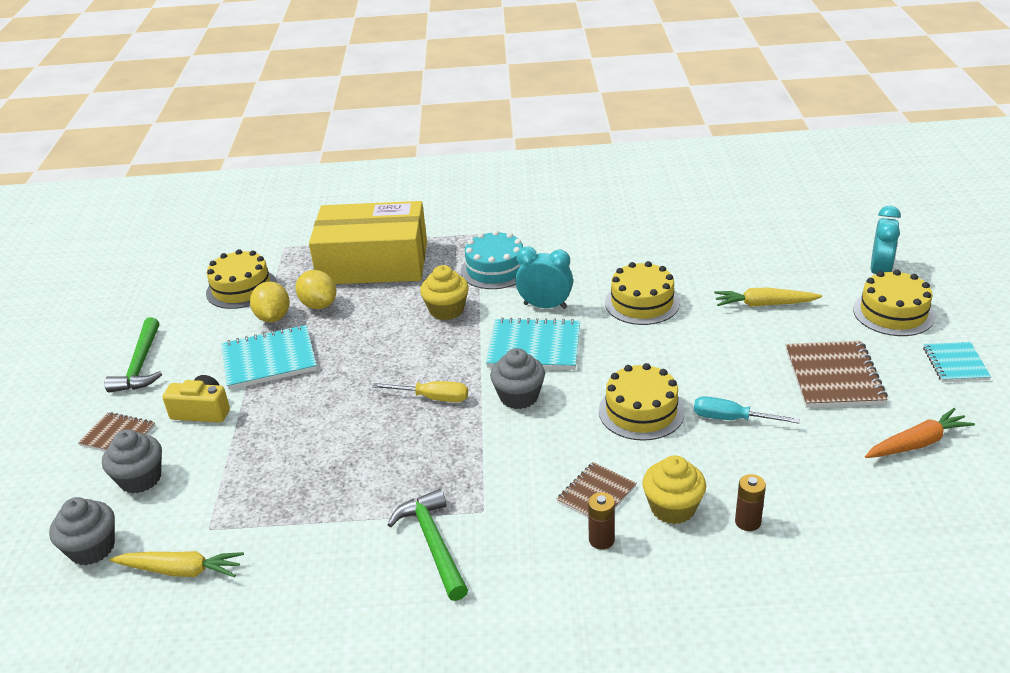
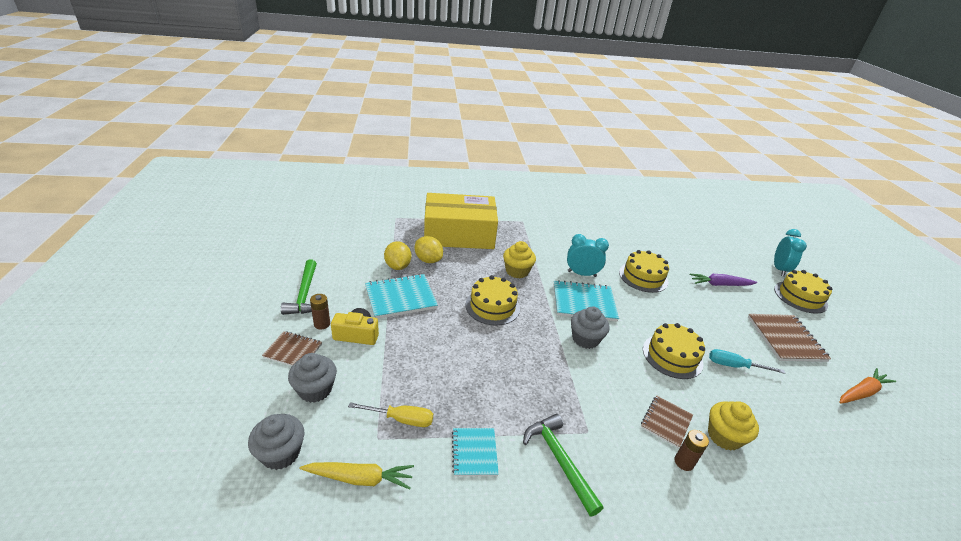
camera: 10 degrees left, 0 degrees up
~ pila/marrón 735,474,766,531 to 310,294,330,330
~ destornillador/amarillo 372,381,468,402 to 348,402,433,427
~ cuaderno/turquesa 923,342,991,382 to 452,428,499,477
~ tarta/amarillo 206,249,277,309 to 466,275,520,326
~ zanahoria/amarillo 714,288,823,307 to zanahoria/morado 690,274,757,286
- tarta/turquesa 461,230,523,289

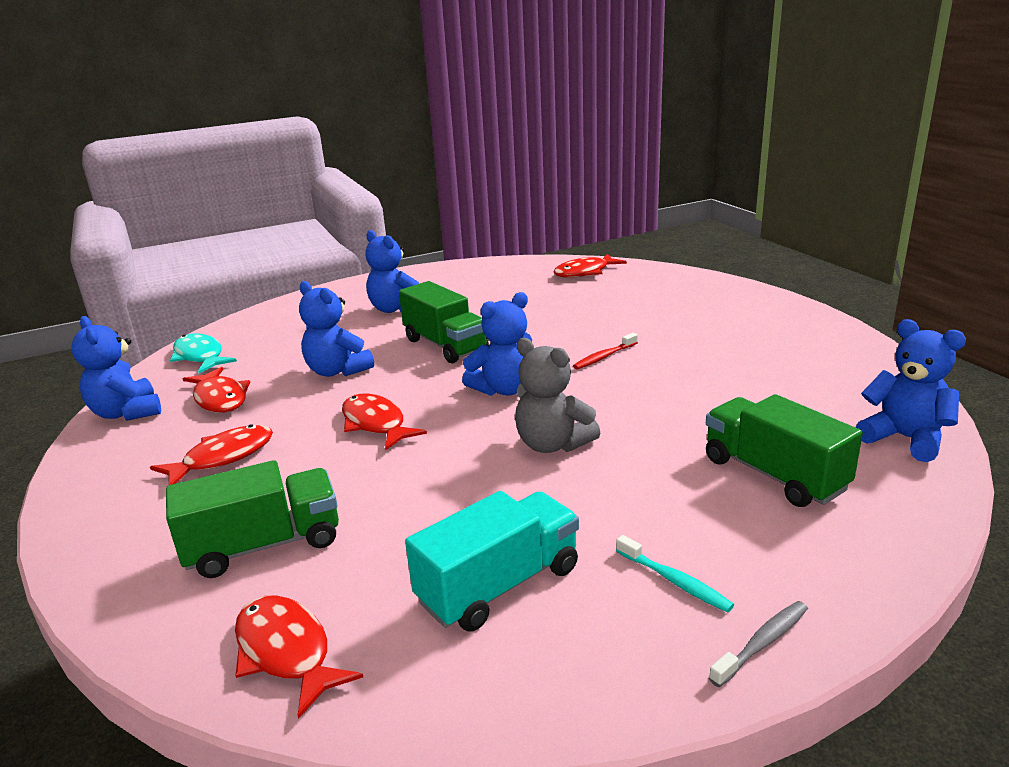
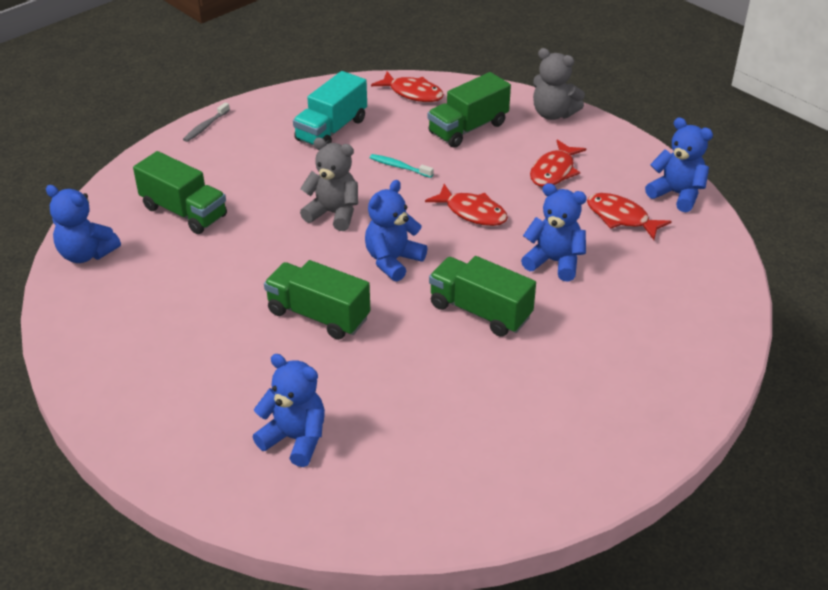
camera: 160 degrees right, 15 degrees up
~ osito/azul 365,230,419,313 to 253,354,325,467
~ cepillo de dientes/rojo 573,333,638,369 to camión/verde 264,260,370,340
~ cepillo de dientes/turquesa 616,535,734,613 to 370,154,434,178
+ osito/gris 533,48,585,120
- pez/turquesa 170,333,237,373
- pez/rojo 554,254,627,278

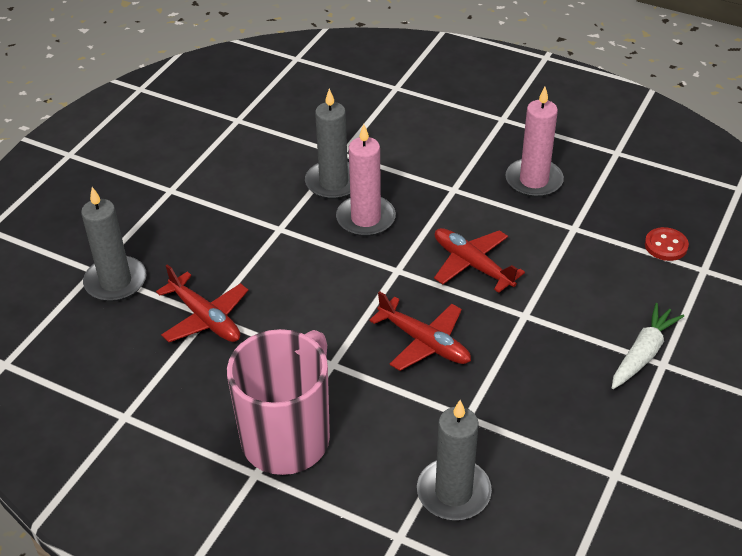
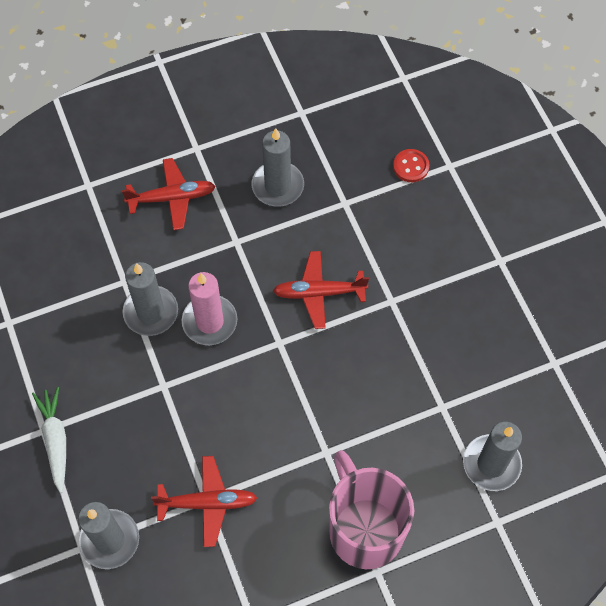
camera: 50 degrees left, 20 degrees up
~ zanahoria/blanco 612,303,684,389 to 32,387,66,493
~ avión/rojo 369,291,471,371 to 122,158,216,230
~ vela/rosa 505,87,564,197 to vela/gris 252,128,304,207

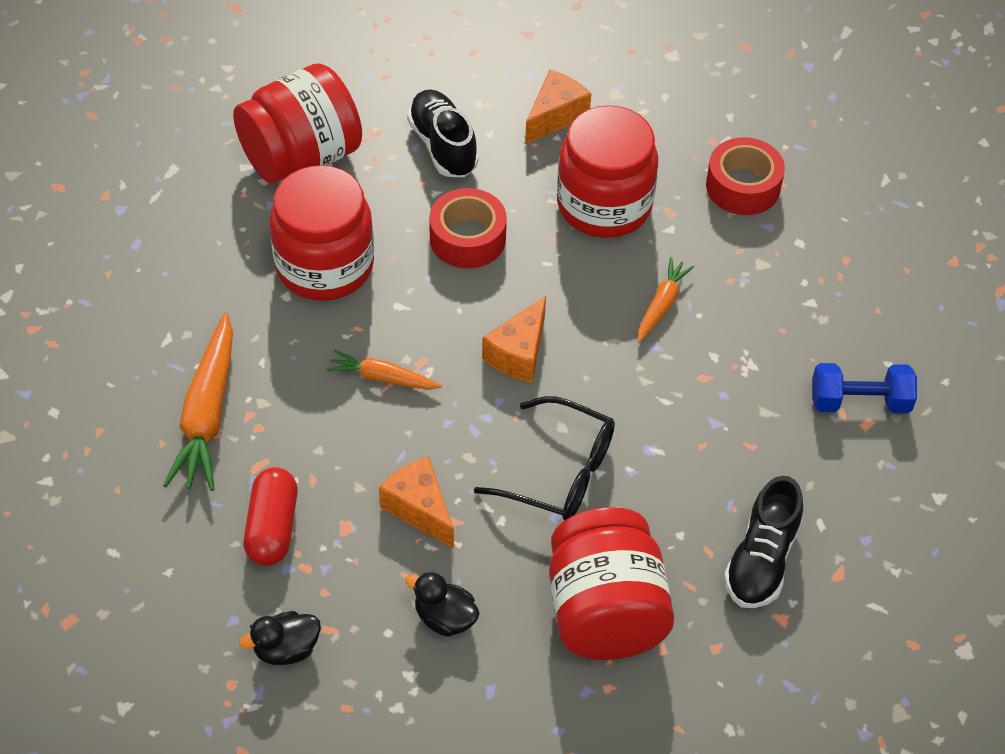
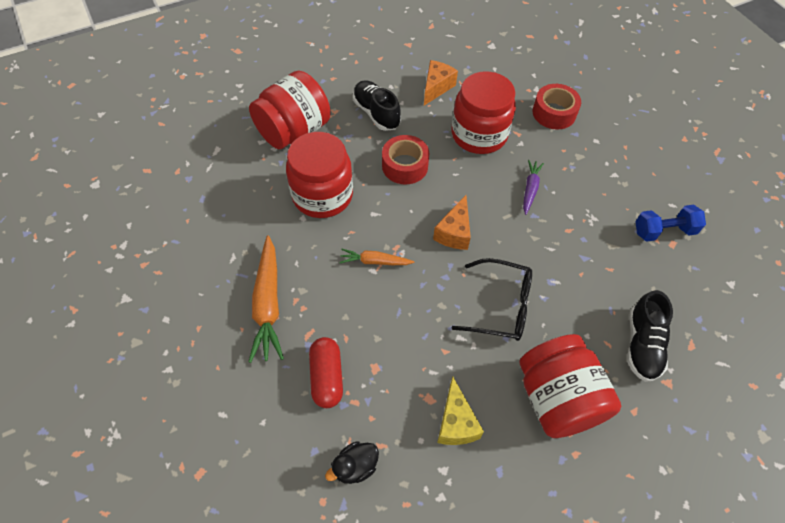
camera: 10 degrees left, 5 degrees up
~ pato/negro 405,571,480,637 to queso/amarillo 437,377,484,445
~ zanahoria/naranja 638,257,694,343 to zanahoria/morado 523,160,544,215
- queso/naranja 379,457,454,549

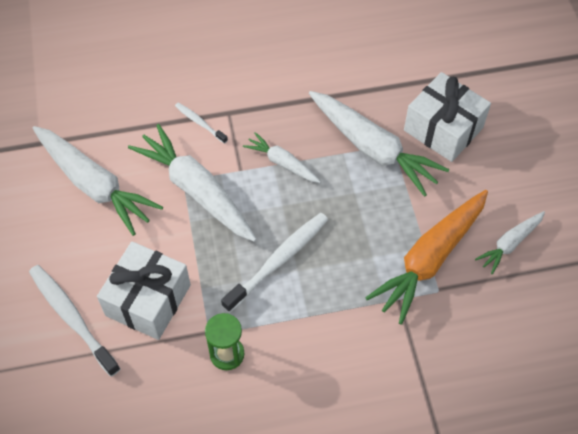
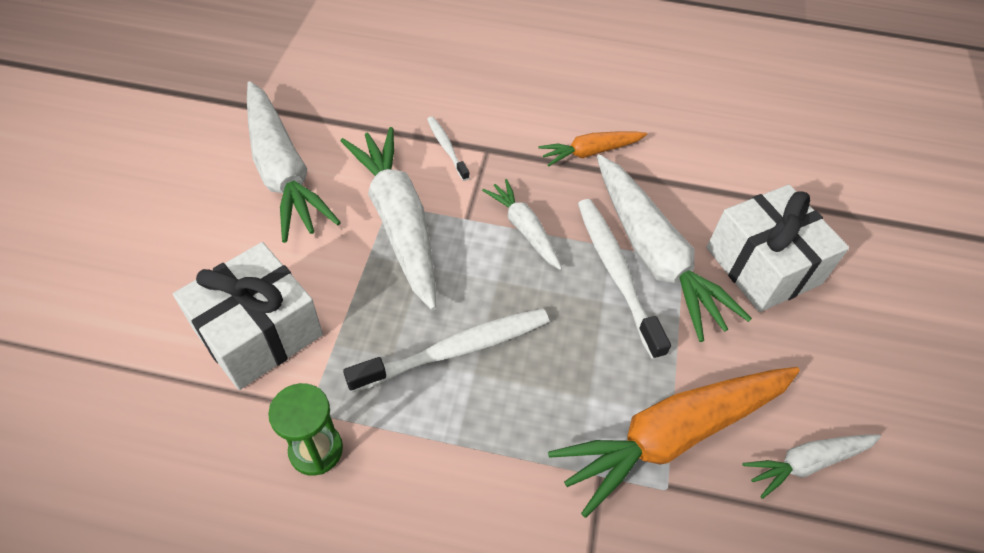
camera: 20 degrees right, 5 degrees down
+ zanahoria/naranja 538,131,647,167
~ cepillo de dientes/blanco 29,265,120,377 to 578,199,671,360

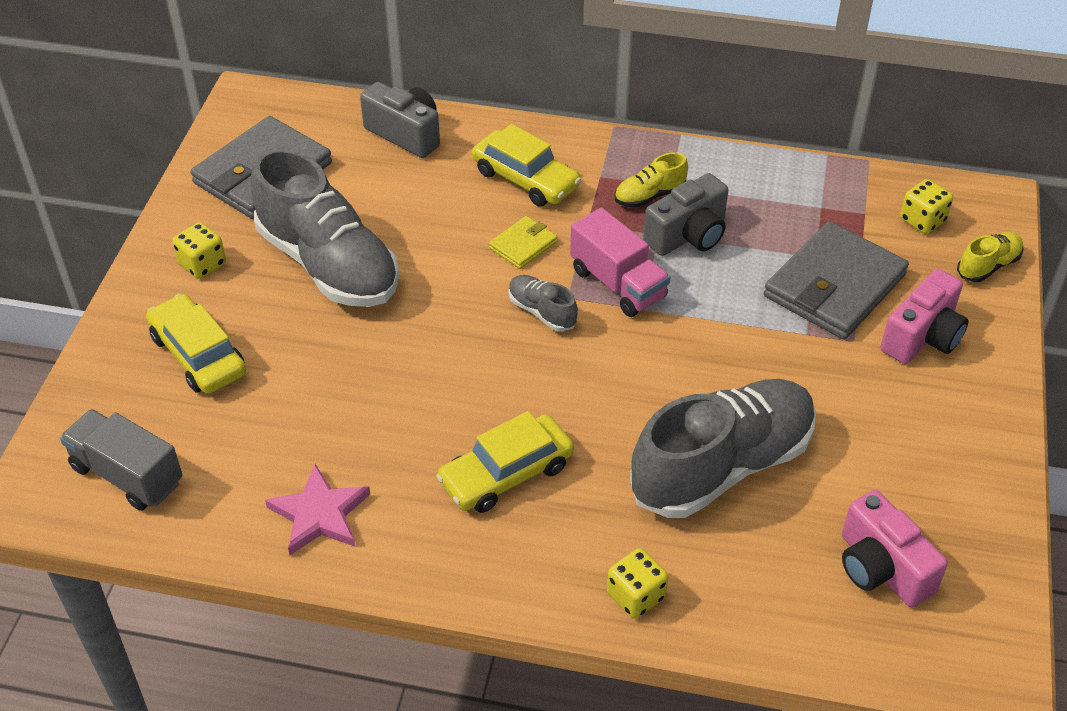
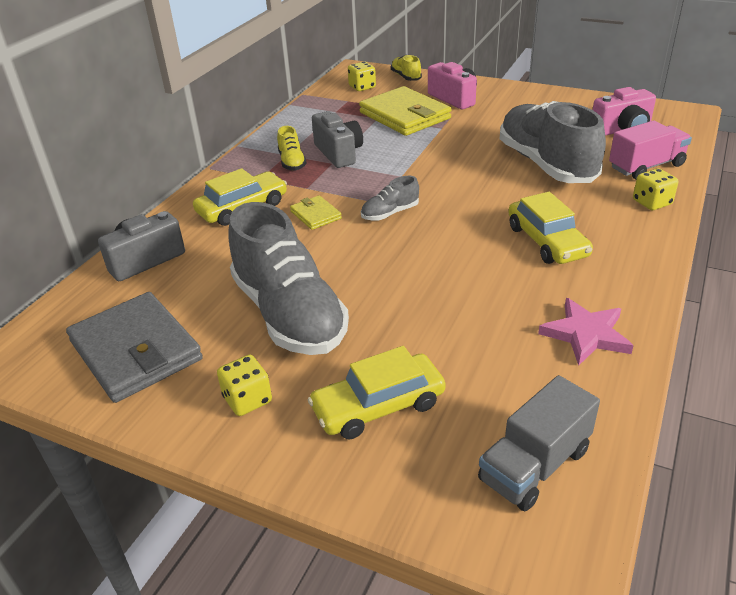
camera: 75 degrees left, 10 degrees down
~ zapato/gris 251,148,399,307 = 228,202,349,355 90 degrees clockwise
~ cartera/gris 764,221,909,340 to cartera/amarillo 359,86,452,136
~ camión/rosa 570,207,670,317 to 609,120,692,179

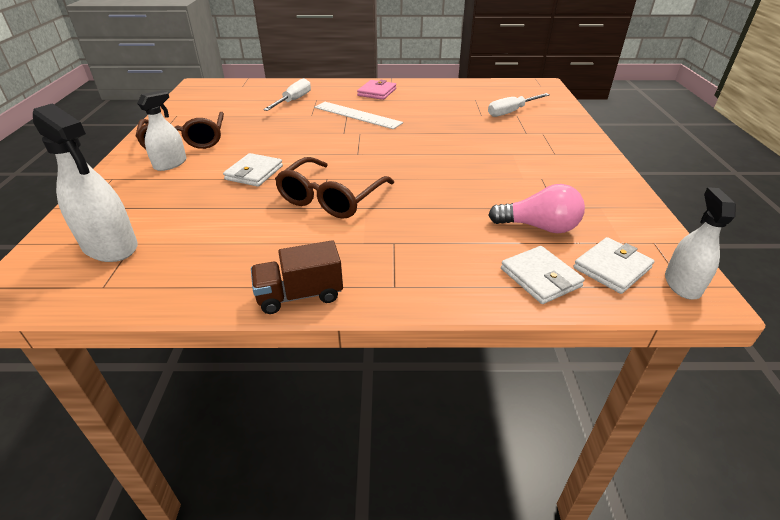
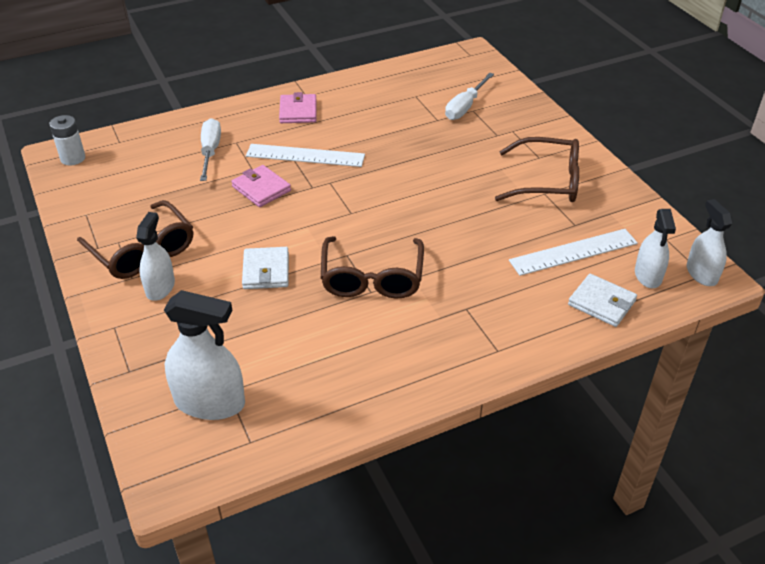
camera: 25 degrees left, 5 degrees up
+ pila/blanco 49,115,85,165
+ cartera/rosa 231,165,291,207
+ gafas/marrón 495,137,579,202
~ bombilla/rosa 488,184,585,233 to regla/blanco 509,229,638,276
~ cartera/blanco 573,237,654,294 to pulverizador/blanco 635,209,676,288
- camión/marrón 251,240,343,314

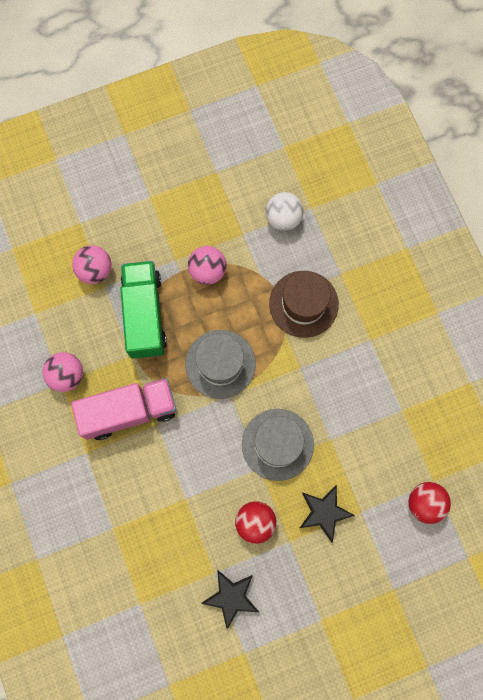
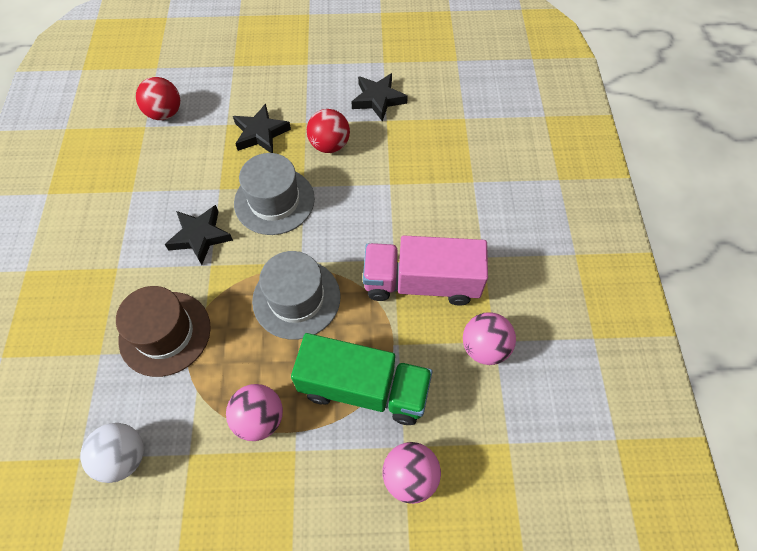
camera: 160 degrees left, 15 degrees down
+ estrella/negro 164,205,233,265
~ camión/verde 120,261,167,359 = 291,333,432,425 90 degrees counterclockwise

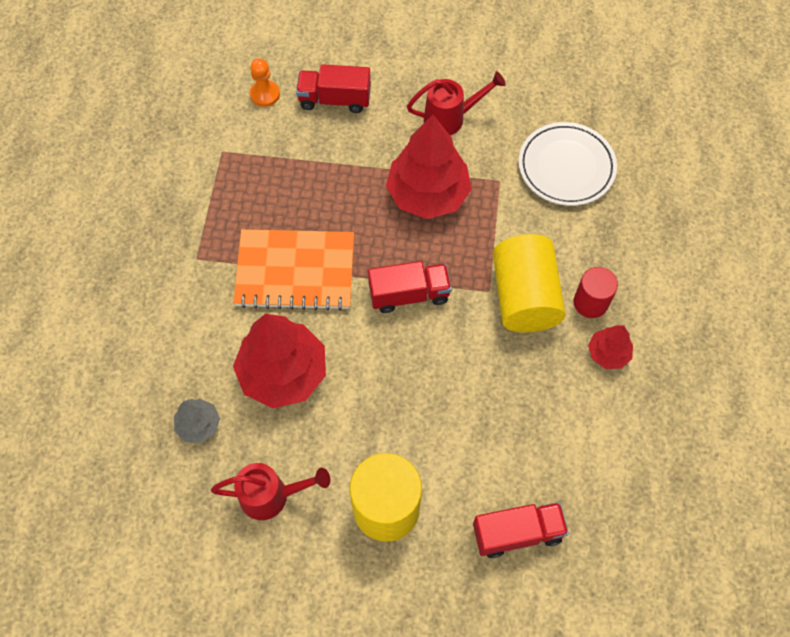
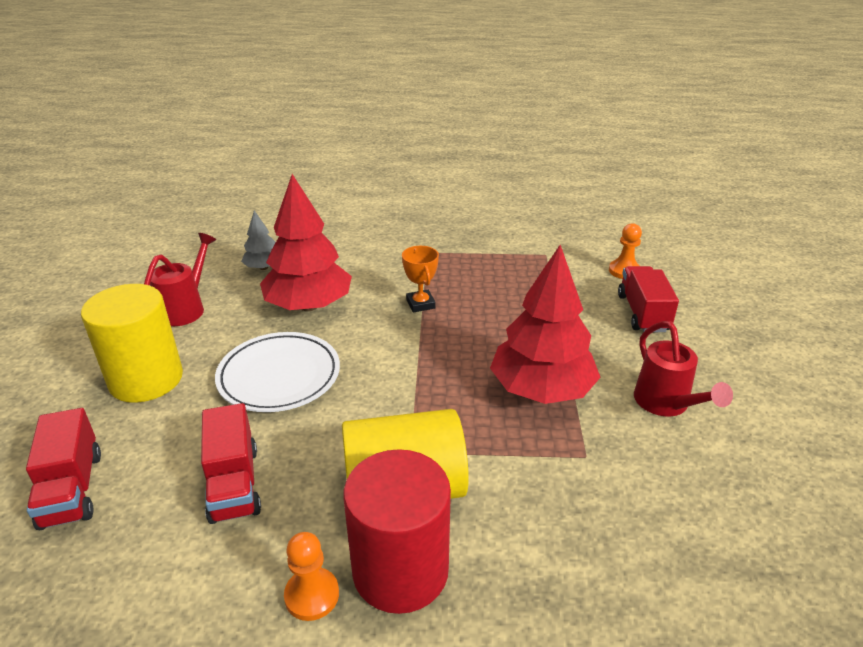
camera: 85 degrees right, 30 degrees down
~ regadera/rojo 211,463,330,520 = 144,233,216,326 150 degrees counterclockwise
~ camión/rojo 368,261,452,313 to 201,403,261,524
~ plato/blanco 518,122,617,206 to 215,332,340,412
~ árbol/rojo 588,325,633,369 to peón/naranja 284,532,339,621
~ cilindro/rojo 573,267,618,318 = 343,449,451,614 x1.73
~ cuaderno/naranja 233,229,354,311 to trofeo/naranja 402,246,439,312

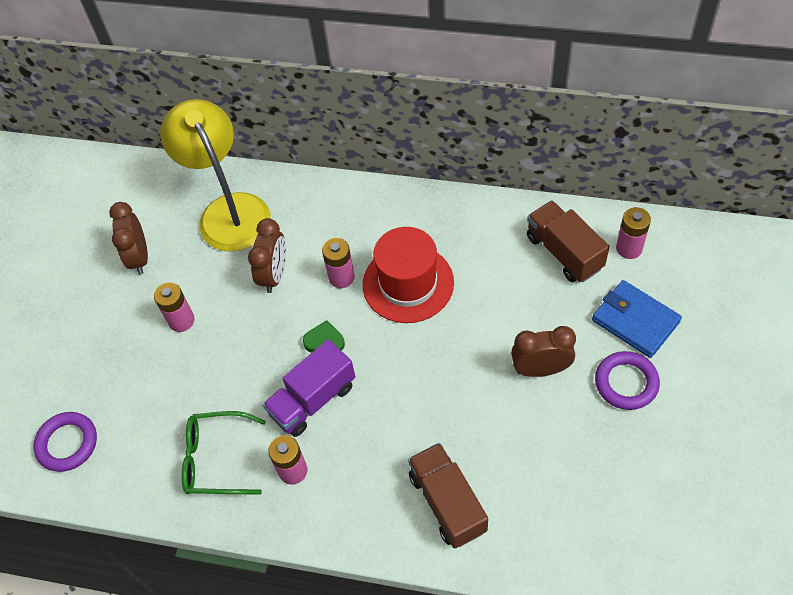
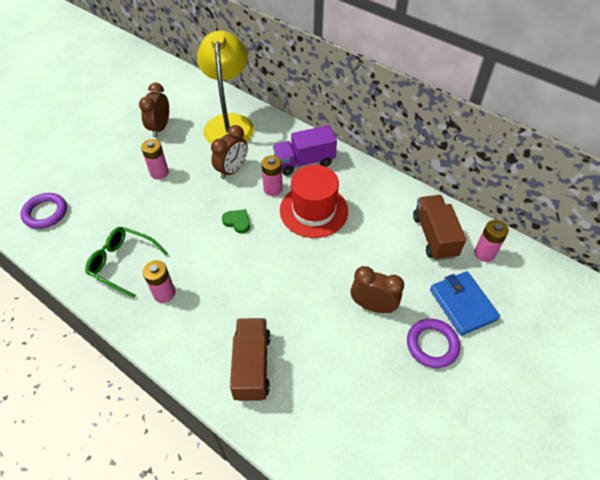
camera: 20 degrees right, 5 degrees down
~ camión/morado 263,339,355,437 to 273,125,337,175

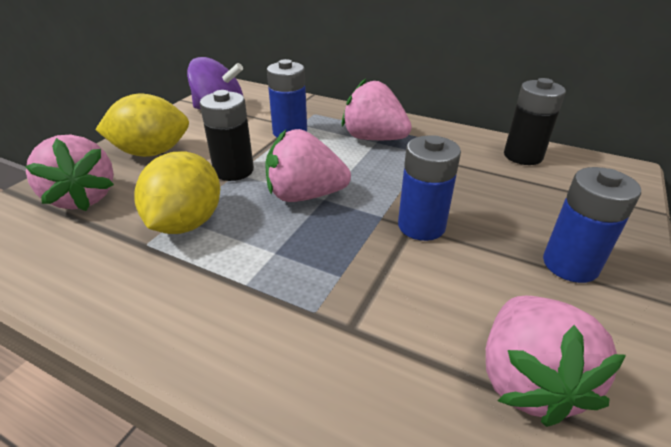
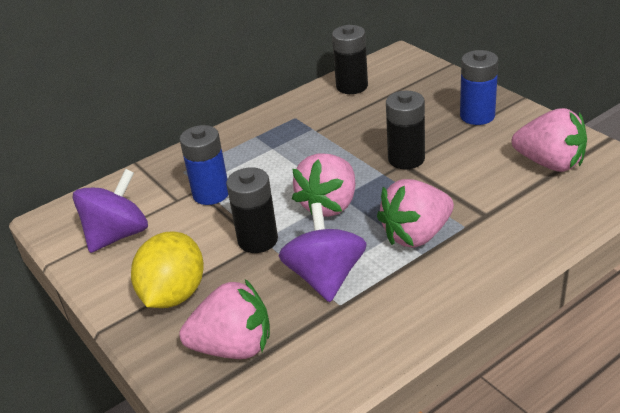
camera: 60 degrees left, 0 degrees up
~ limón/amarillo 134,151,220,234 to peonza/morado 279,203,367,302
~ fresa/rosa 342,79,412,140 to 377,179,454,248
~ pila/azul 398,135,461,241 to pila/negro 386,91,425,169

